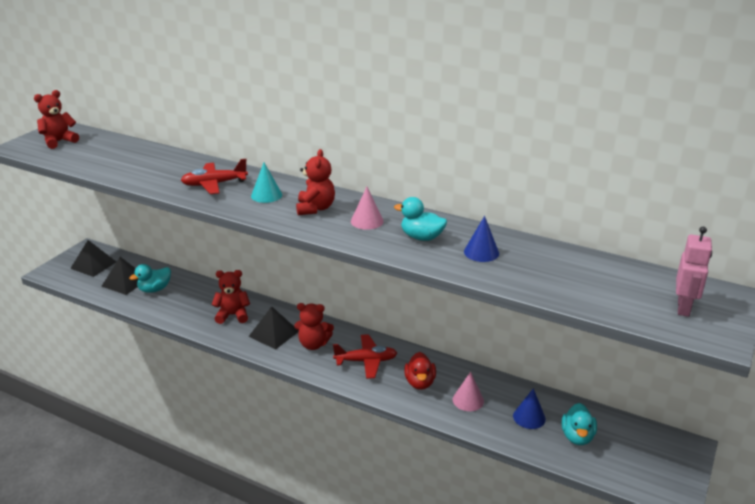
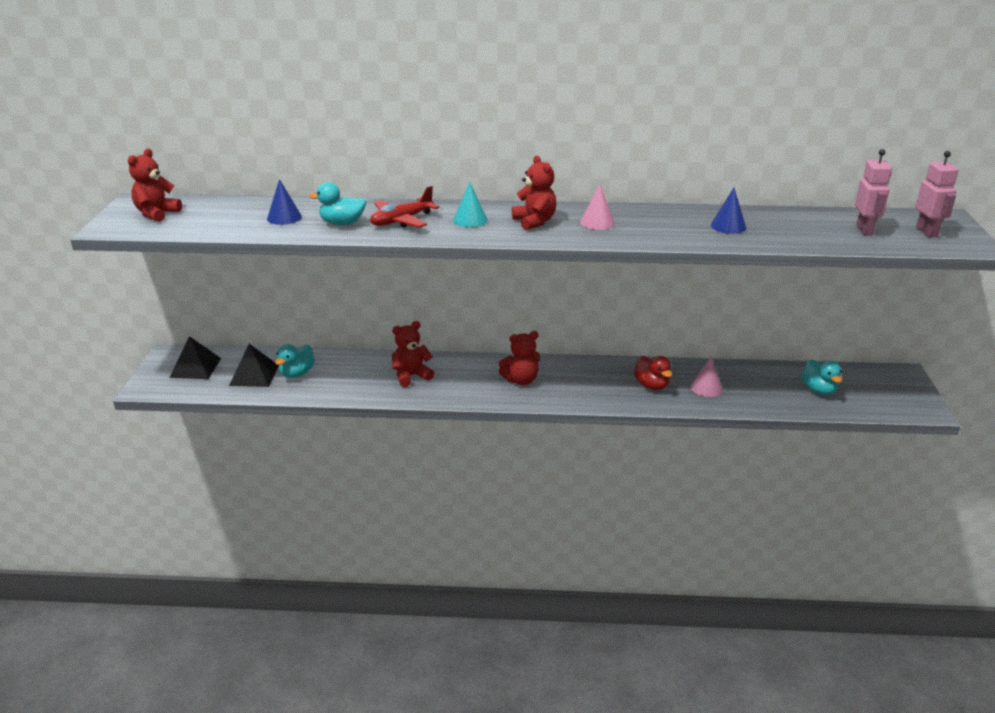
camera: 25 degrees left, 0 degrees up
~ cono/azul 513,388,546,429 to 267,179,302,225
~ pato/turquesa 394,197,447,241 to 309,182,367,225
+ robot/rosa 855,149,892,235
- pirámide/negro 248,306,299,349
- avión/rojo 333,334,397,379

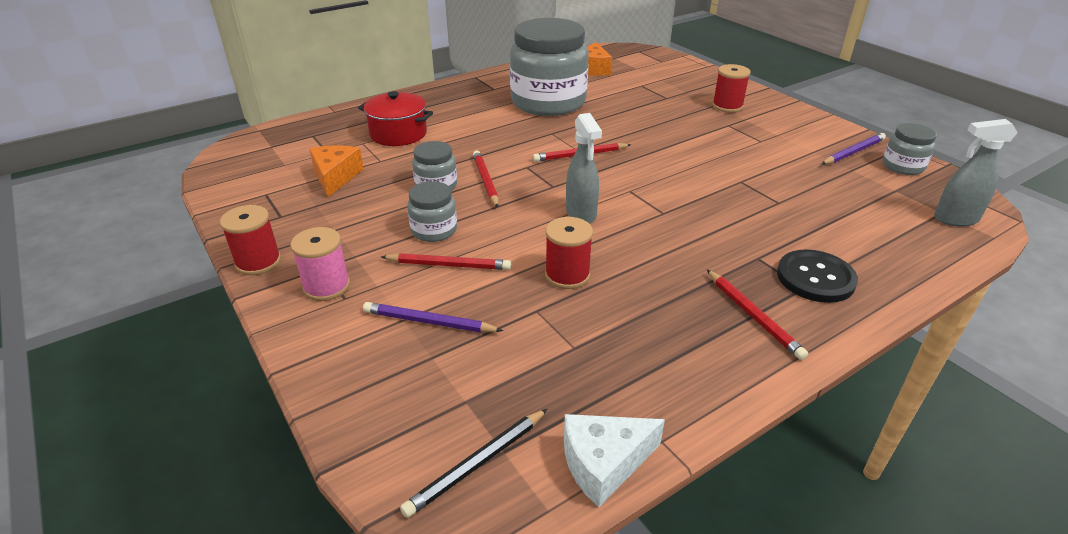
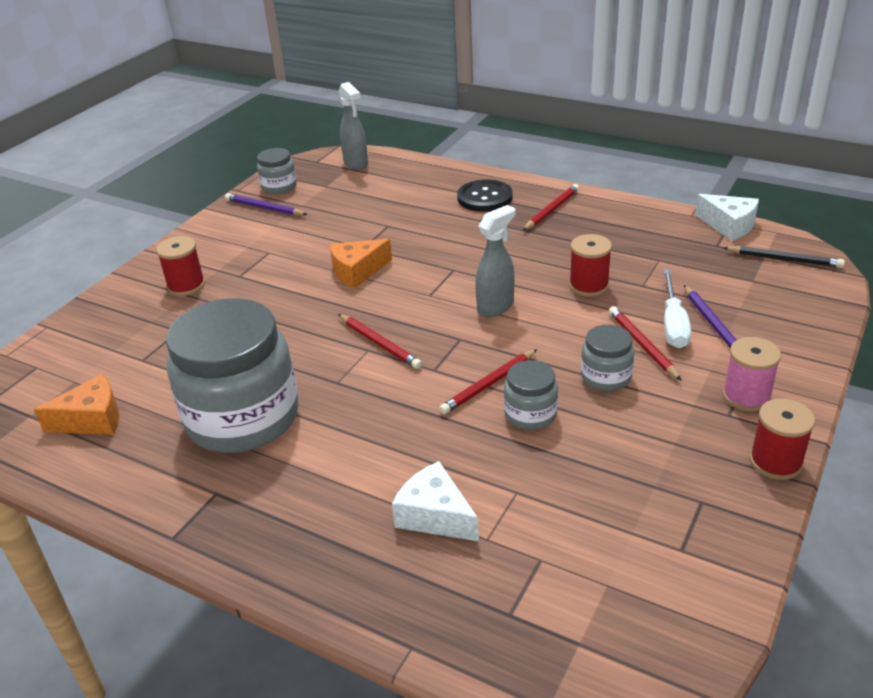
camera: 115 degrees left, 0 degrees up
~ queso/naranja 309,145,364,197 to 329,239,392,289
~ olla/rojo 358,91,433,146 to queso/blanco 392,461,479,541
+ destornillador/blanco 663,269,691,348

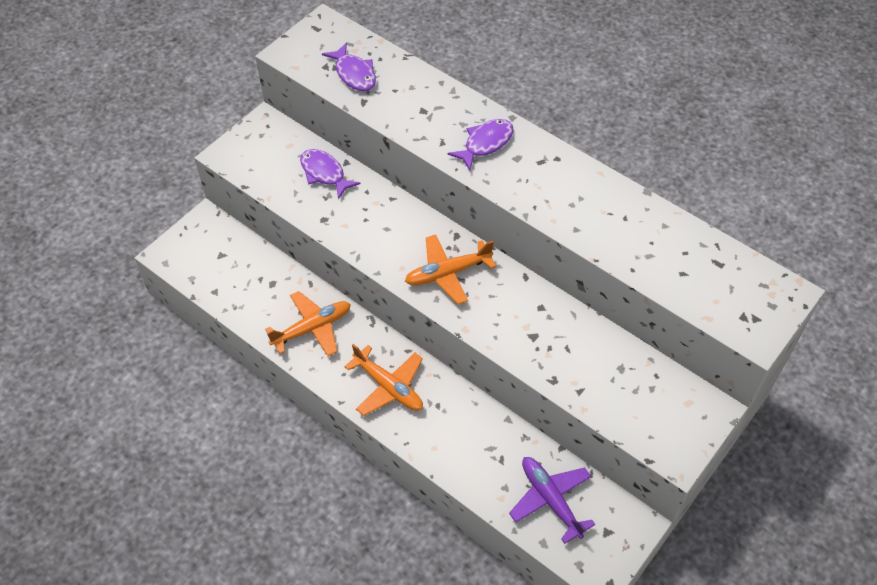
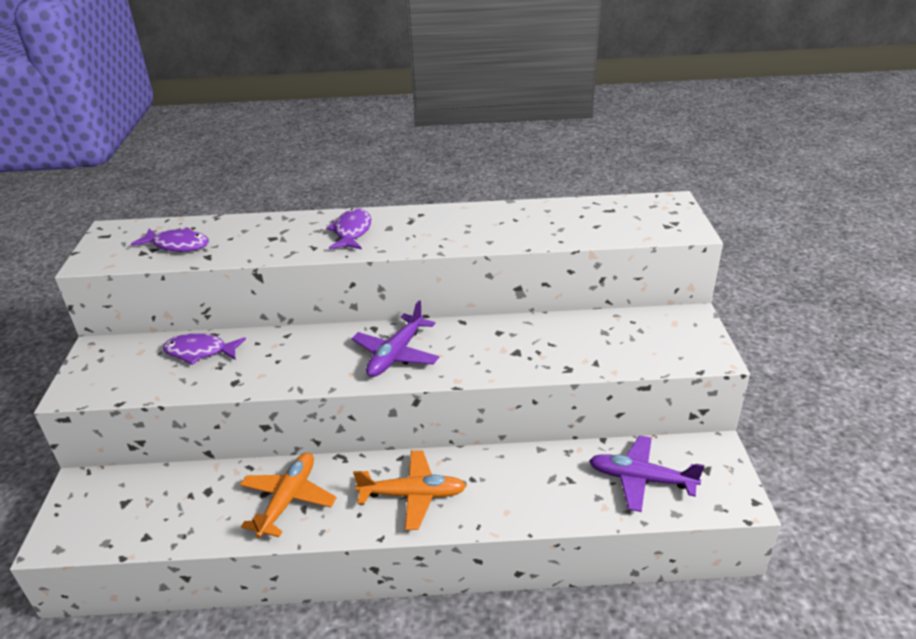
camera: 40 degrees left, 20 degrees down
~ avión/naranja 405,234,496,304 to avión/morado 352,300,439,377

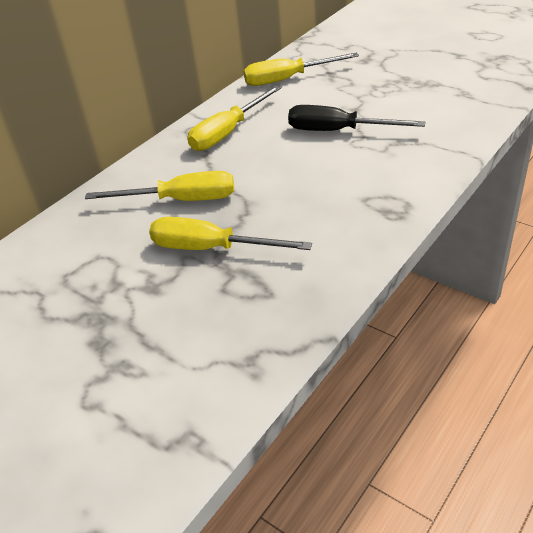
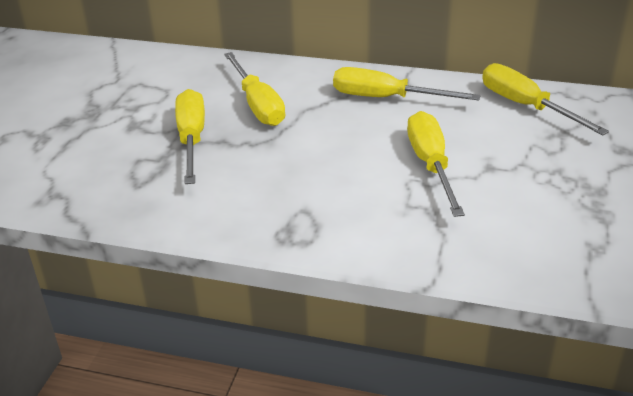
camera: 65 degrees right, 5 degrees down
~ destornillador/negro 288,105,425,131 to destornillador/amarillo 407,111,465,217

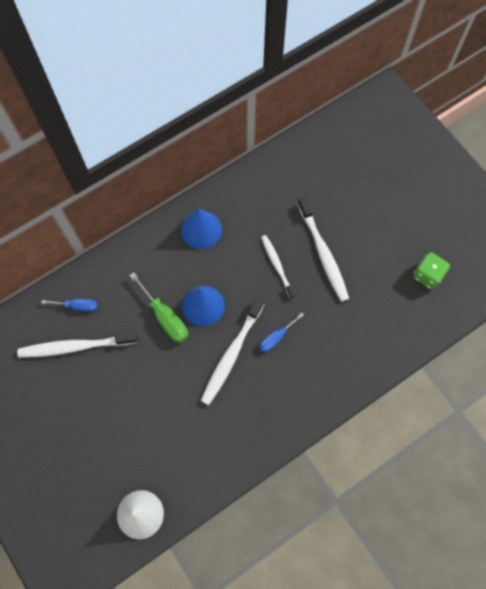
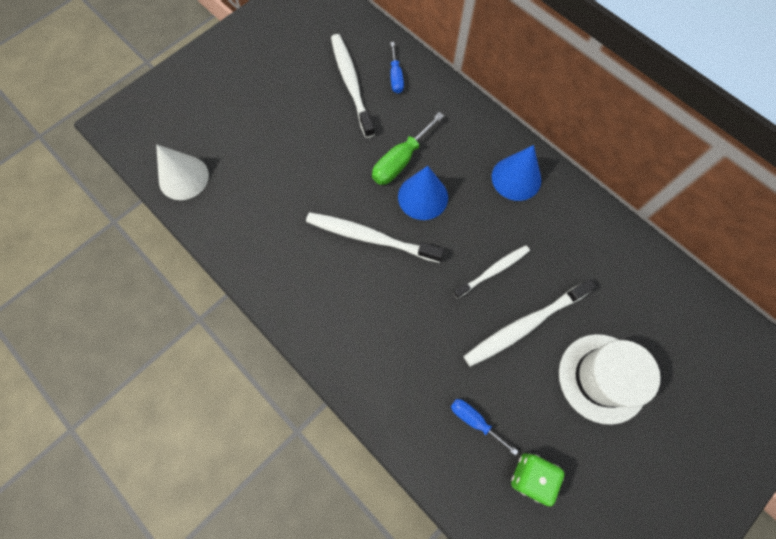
camera: 80 degrees right, 0 degrees up
~ destornillador/azul 259,312,304,352 to 451,399,519,456
+ sombrero/blanco 559,334,661,425

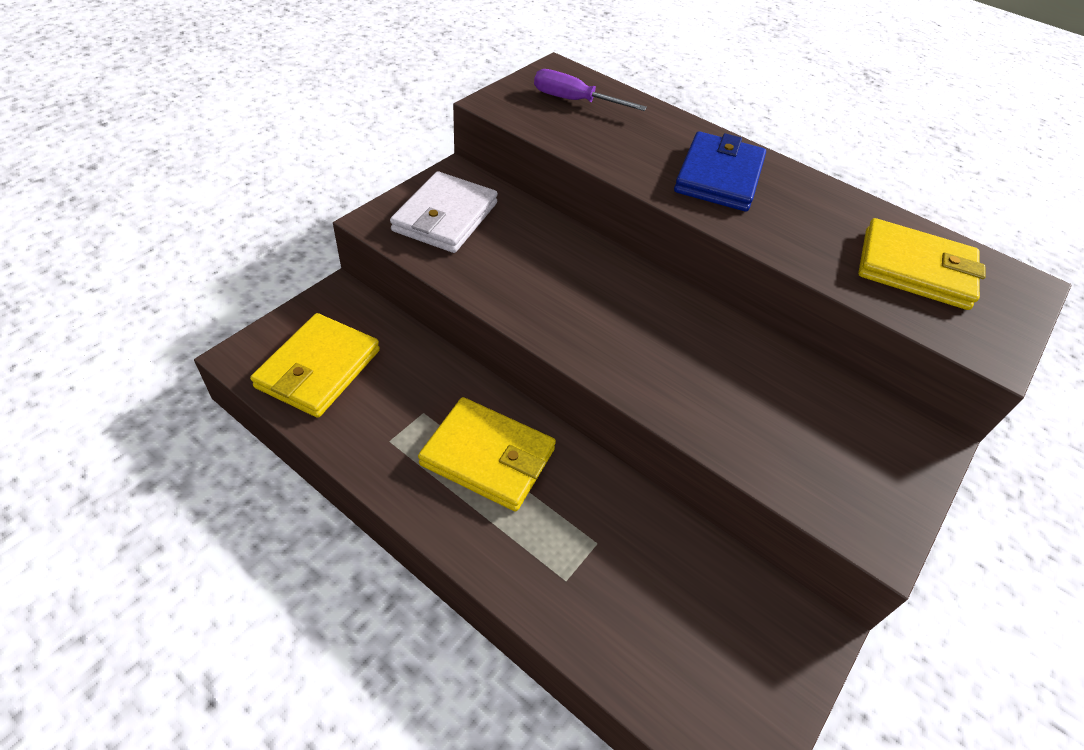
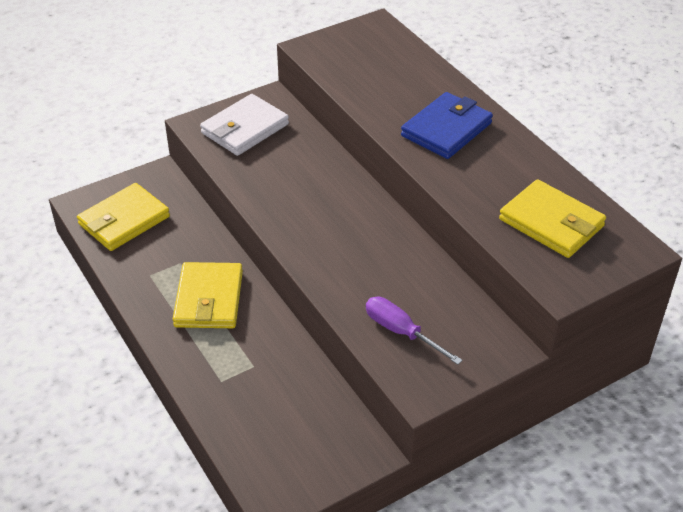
camera: 25 degrees right, 5 degrees down
~ cartera/amarillo 418,397,556,511 = 173,262,243,328 45 degrees clockwise
~ destornillador/morado 534,69,647,111 to 366,297,463,365

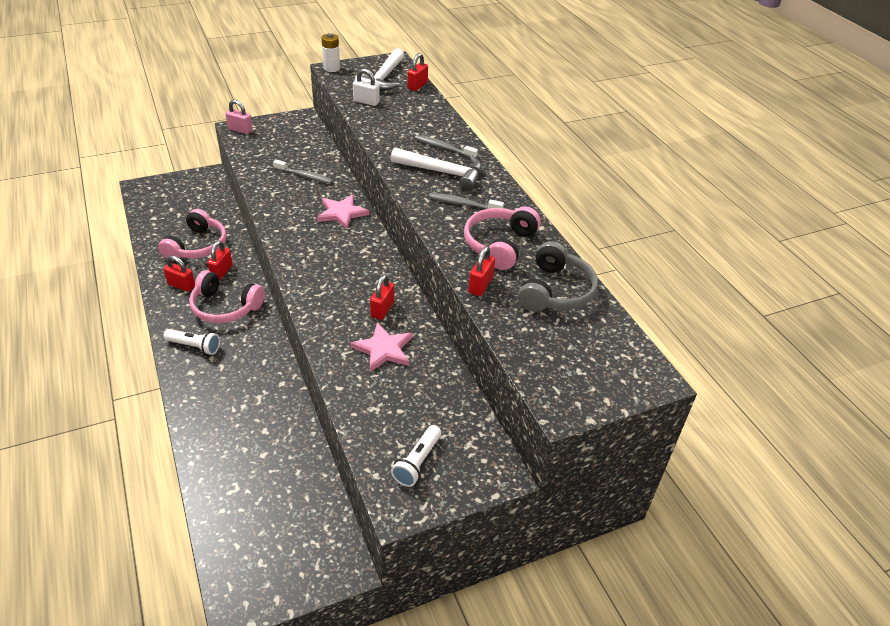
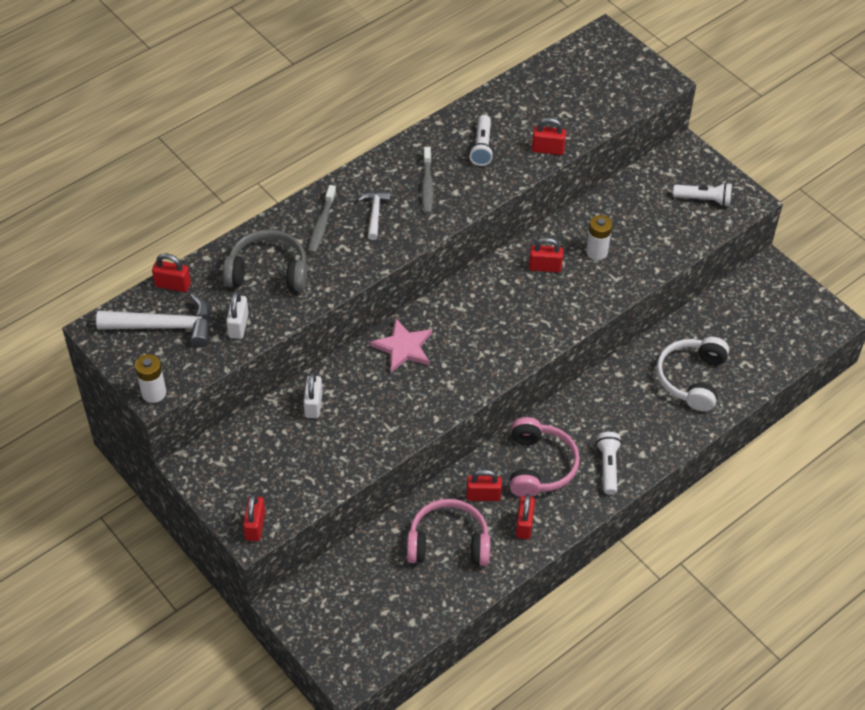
camera: 105 degrees left, 10 degrees up
~ auriculares/gris 518,241,598,312 to 223,230,307,292
~ candado/rosa 225,100,253,134 to candado/rojo 243,494,266,541
+ candado/blanco 304,372,322,418
~ martillo/blanco 391,147,482,191 = 358,192,391,240 x0.56
~ auriculares/rosa 464,207,541,270 to lámpara de mano/blanco 469,115,494,166
~ estrella/rosa 350,323,413,372 to pila/blanco 586,215,612,260
+ auriculares/blanco 656,337,729,411
- cepillo de dientes/gris 273,160,333,184

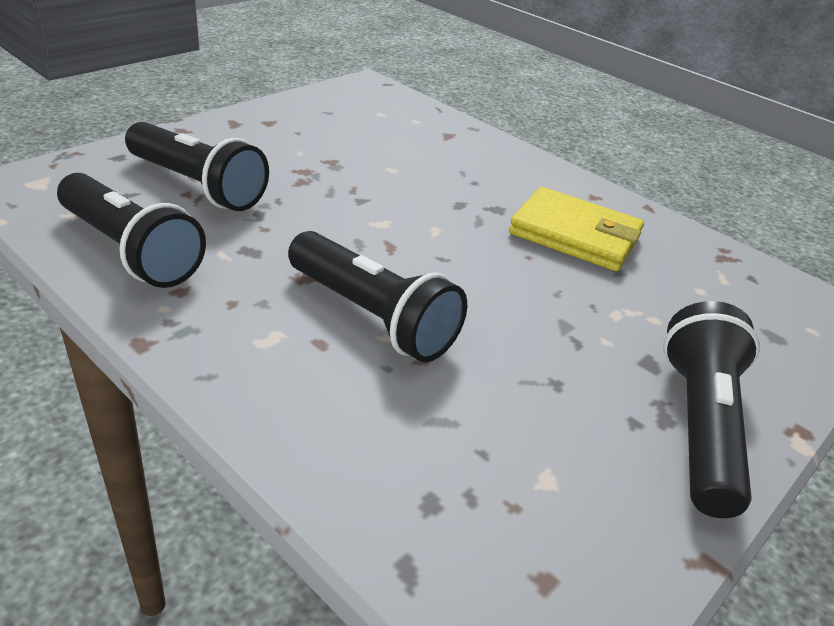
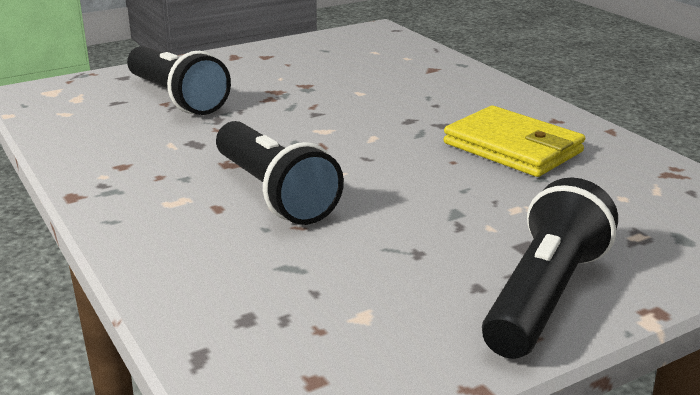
camera: 20 degrees right, 10 degrees down
- lámpara de mano/negro 57,173,206,288

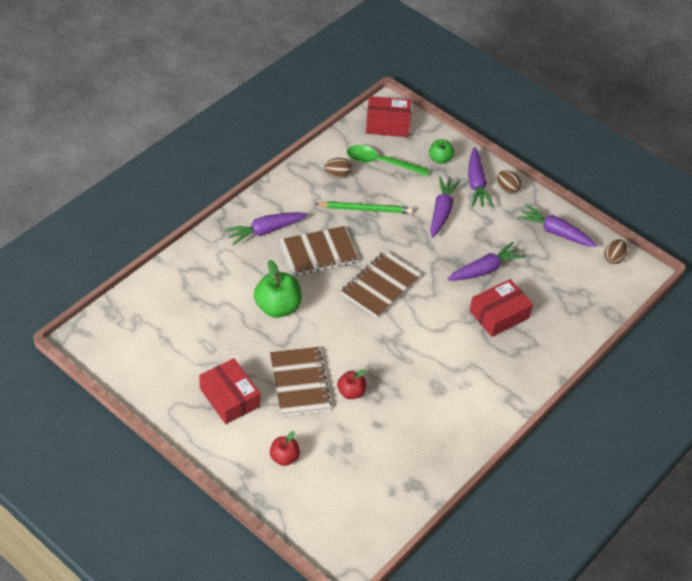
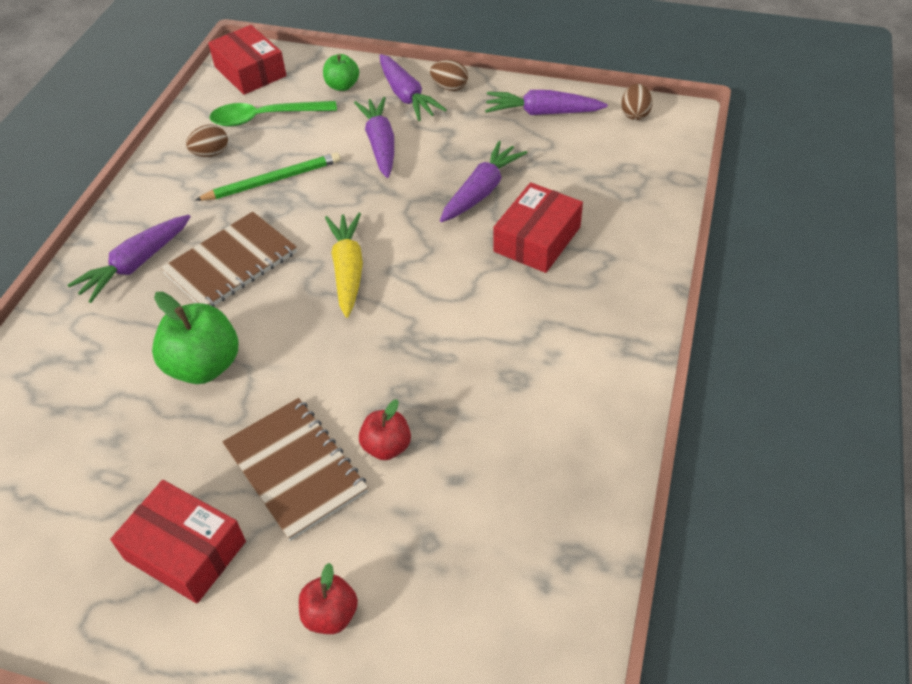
camera: 20 degrees left, 0 degrees up
~ caja/rojo 366,96,411,137 = 208,25,286,95 75 degrees clockwise
~ cuaderno/marrón 341,251,421,318 to zanahoria/amarillo 325,213,363,318

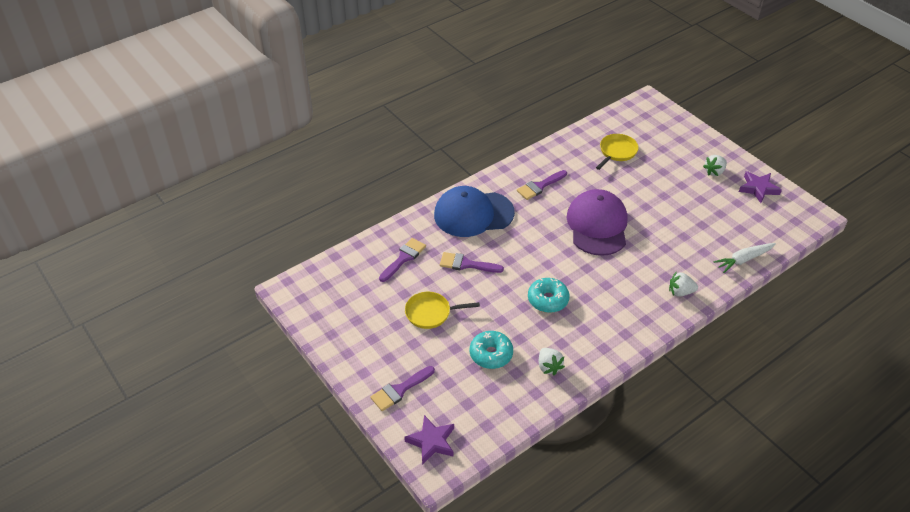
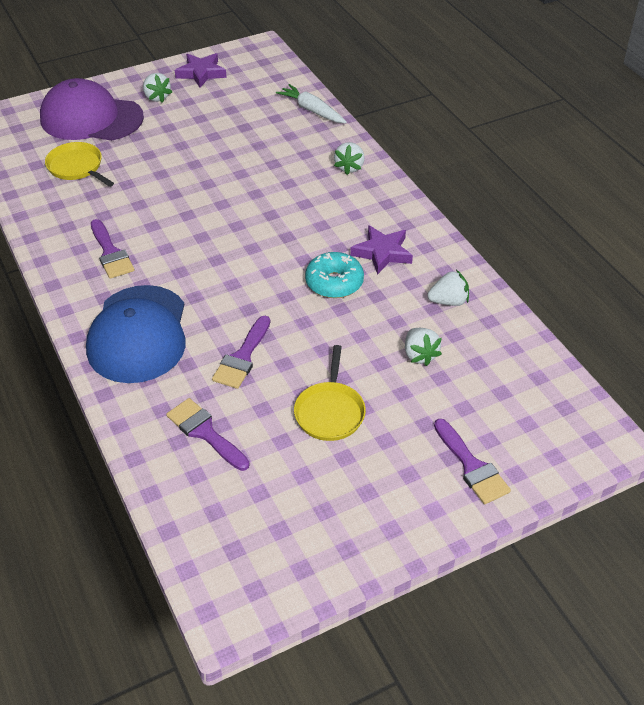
camera: 80 degrees left, 0 degrees up
~ gorra/morado 567,189,627,256 to 40,78,144,141
~ zanahoria/blanco 713,243,776,273 = 276,84,347,123 150 degrees clockwise
~ estrella/morado 404,415,454,465 to 350,225,413,275
~ rosquilla/turquesa 470,331,513,369 to fresa/blanco 405,328,442,366

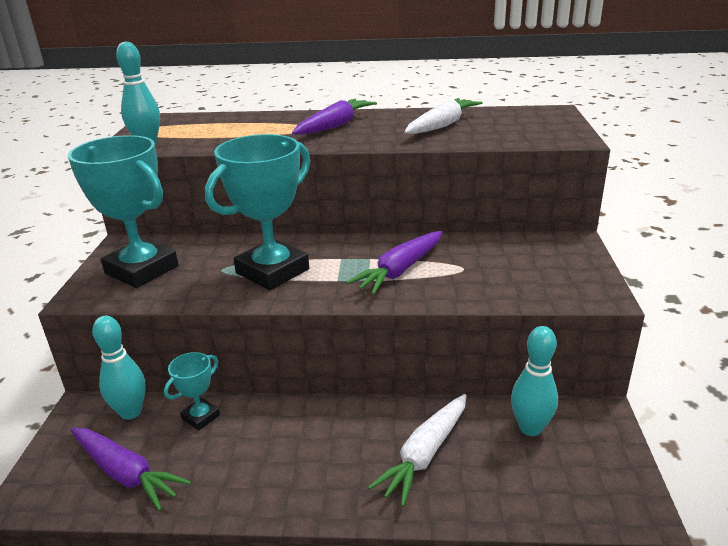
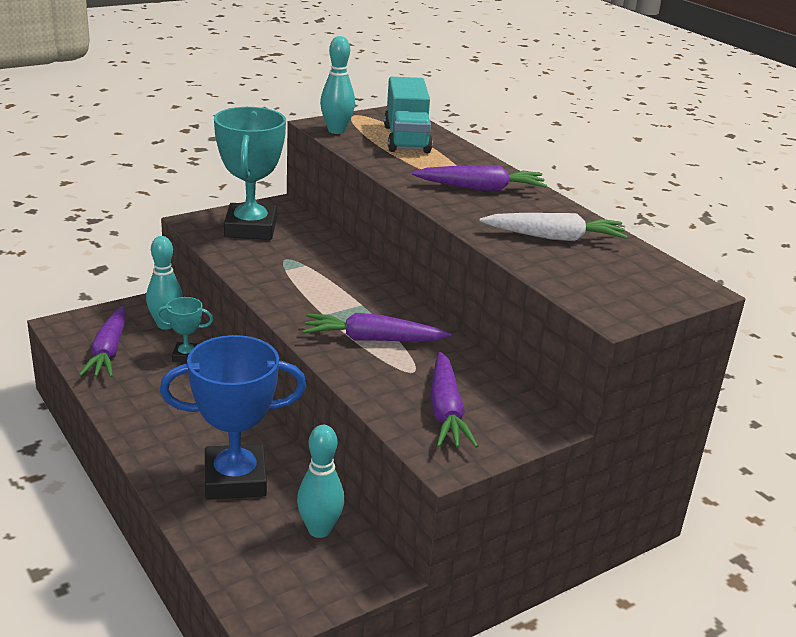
camera: 50 degrees right, 0 degrees up
~ zanahoria/blanco 368,394,466,507 to trofeo/azul 160,335,306,500
+ camión/turquesa 384,77,433,153
+ zanahoria/morado 430,352,478,448
- trofeo/turquesa 205,134,310,290

